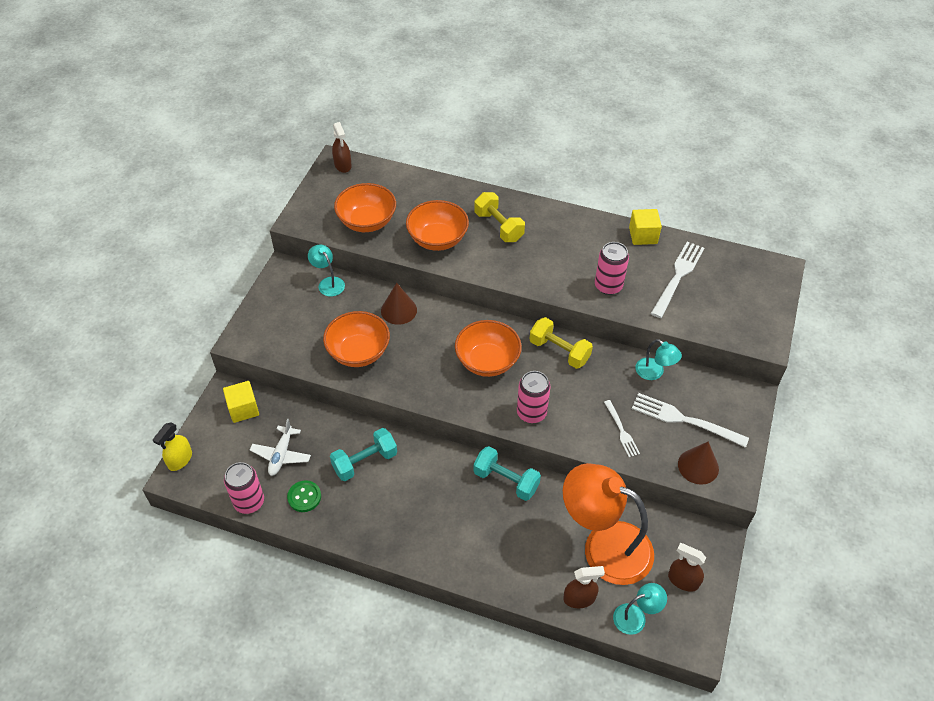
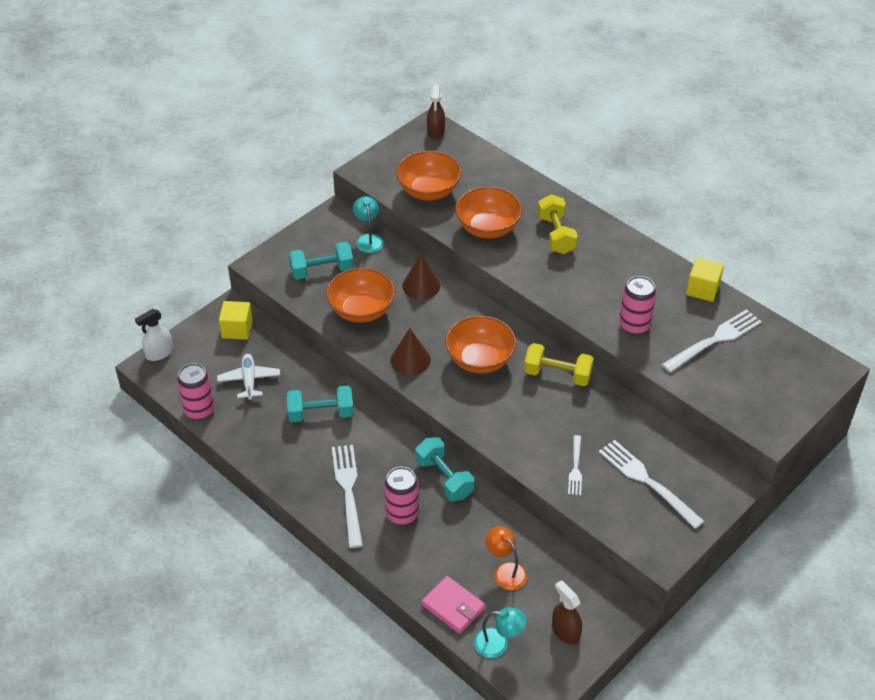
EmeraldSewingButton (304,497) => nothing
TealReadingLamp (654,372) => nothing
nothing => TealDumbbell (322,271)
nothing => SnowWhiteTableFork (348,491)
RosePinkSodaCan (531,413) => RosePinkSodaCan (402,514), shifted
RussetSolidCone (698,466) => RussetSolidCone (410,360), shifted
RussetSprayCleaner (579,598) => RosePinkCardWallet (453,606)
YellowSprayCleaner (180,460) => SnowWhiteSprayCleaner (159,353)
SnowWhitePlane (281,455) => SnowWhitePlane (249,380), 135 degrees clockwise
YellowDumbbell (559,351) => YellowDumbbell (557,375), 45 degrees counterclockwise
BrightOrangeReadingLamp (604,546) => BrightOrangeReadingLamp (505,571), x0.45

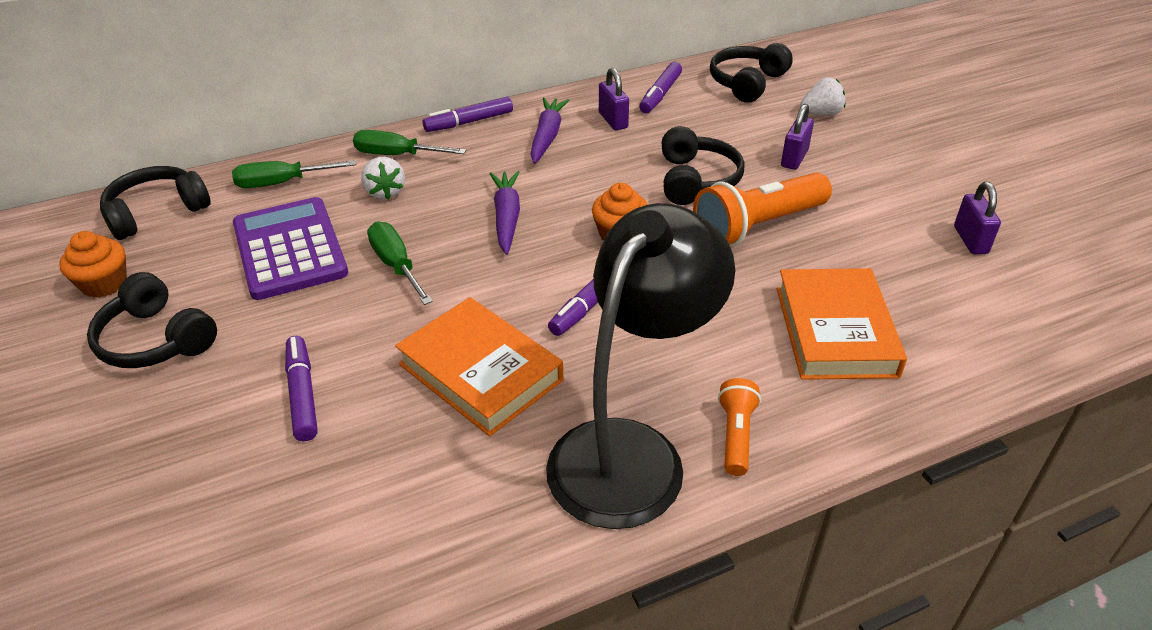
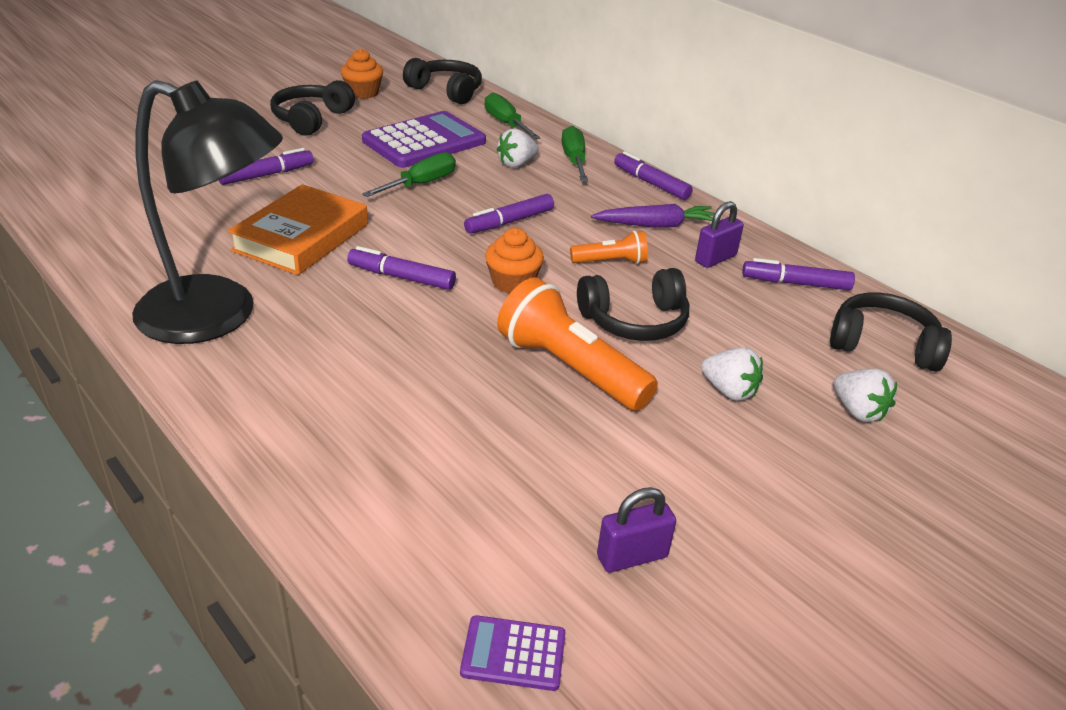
BrightOrangeHardback (835,331) => nothing
nothing => RoyalPurpleCalculator (513,653)
BrightOrangePocketTorch (736,435) => BrightOrangePocketTorch (611,262), shifted
RoyalPurpleCarrot (507,217) => RoyalPurpleMarkerPen (509,222)
RoyalPurplePadlock (794,158) => SnowWhiteToyStrawberry (729,391)

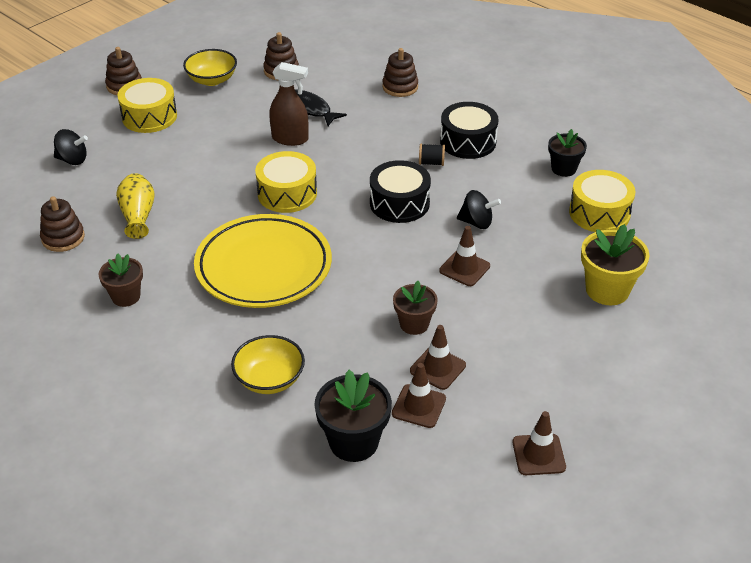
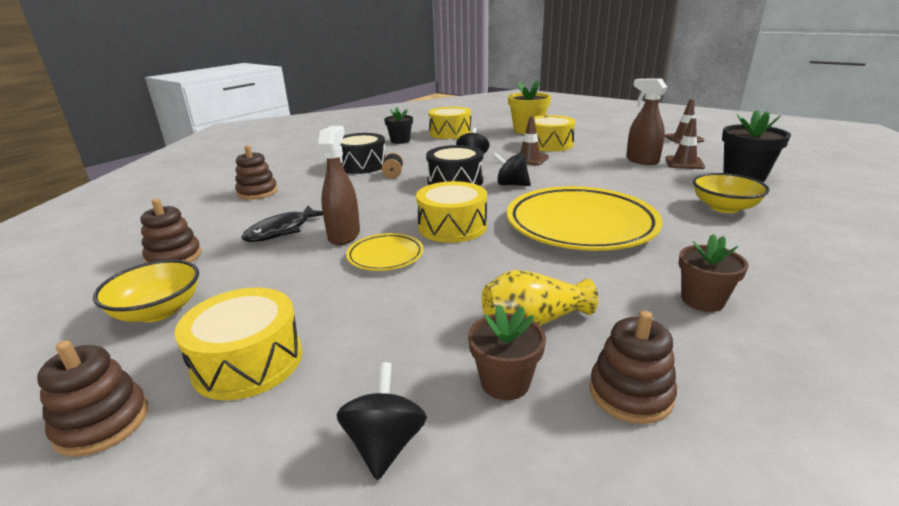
nothing => YellowDinnerPlate (385,256)
nothing => EbonyToyTop (511,184)
nothing => YellowDrum (549,144)
RussetPottedPlant (414,324) => RussetPottedPlant (505,382), shifted
RussetSafetyCone (437,368) => RussetSprayCleaner (641,160)

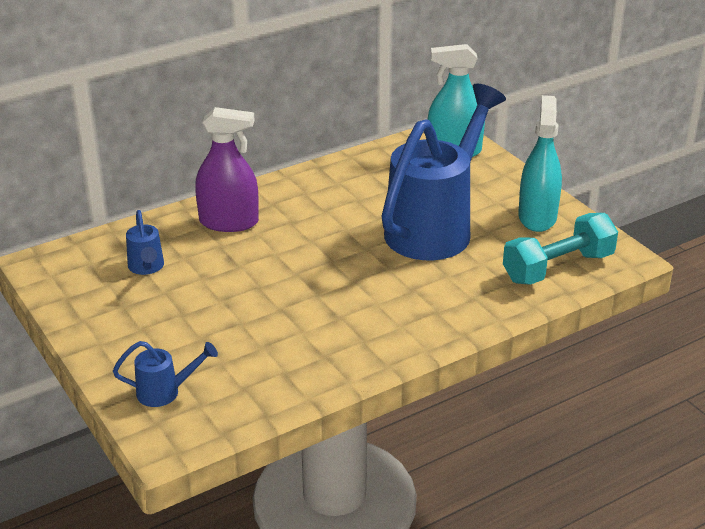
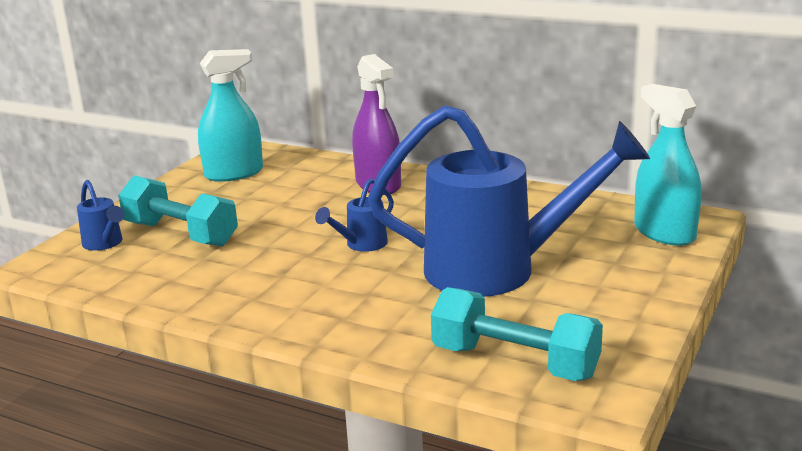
nothing => TealDumbbell (181,234)
RoyalBlueWateringPot (146,268) => RoyalBlueWateringPot (361,245), shifted
TealSprayCleaner (537,217) => TealSprayCleaner (234,173), shifted

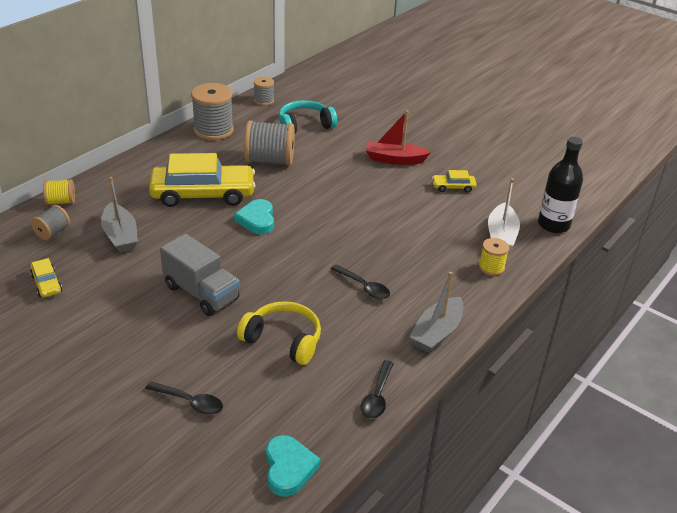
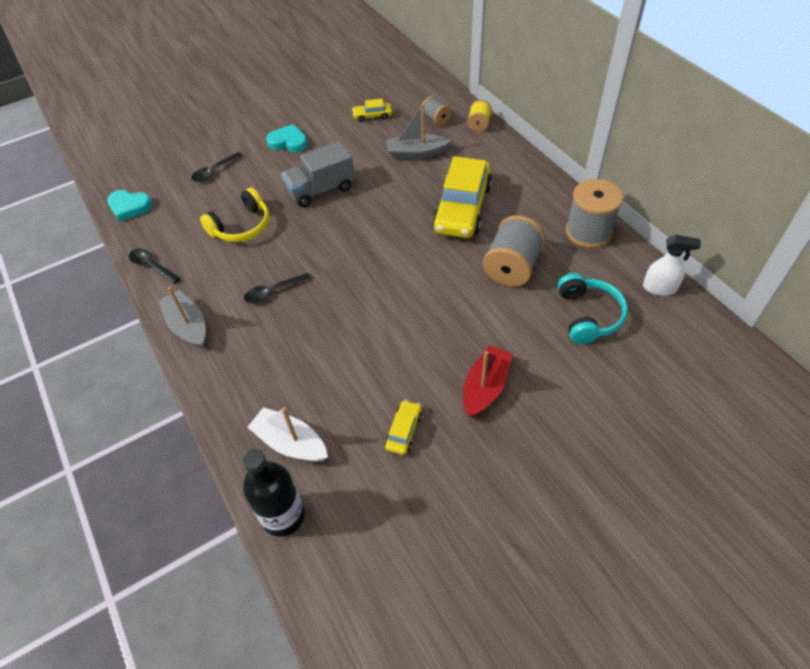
YellowReelOfThread (491,267) => nothing
TealLoveHeart (257,220) => TealLoveHeart (288,142), shifted
AshGreyReelOfThread (264,100) => SnowWhiteSprayCleaner (659,288)

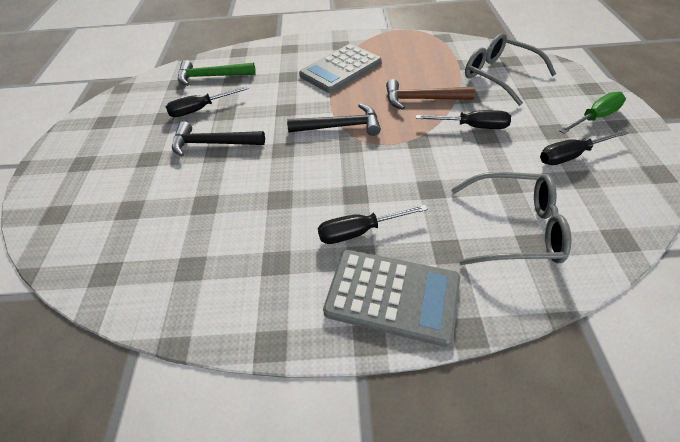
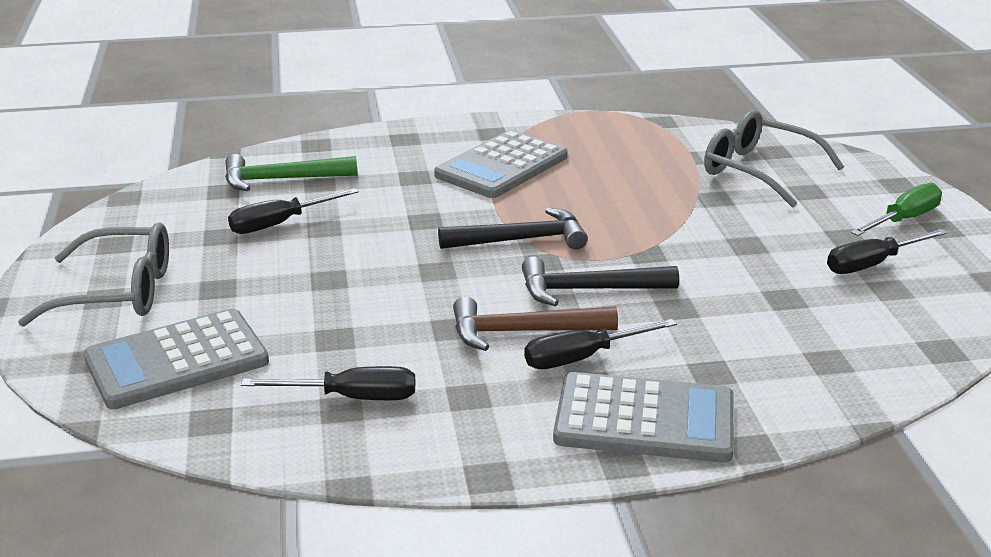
nothing => AshGreyCalculator (177,361)
EbonyHammer (213,143) => EbonyHammer (589,290), shifted
RussetHammer (422,99) => RussetHammer (523,332), shifted
EbonyFlatScrewdriver (472,126) => EbonyFlatScrewdriver (351,397), shifted
AshGreyGlasses (514,228) => AshGreyGlasses (118,292), shifted

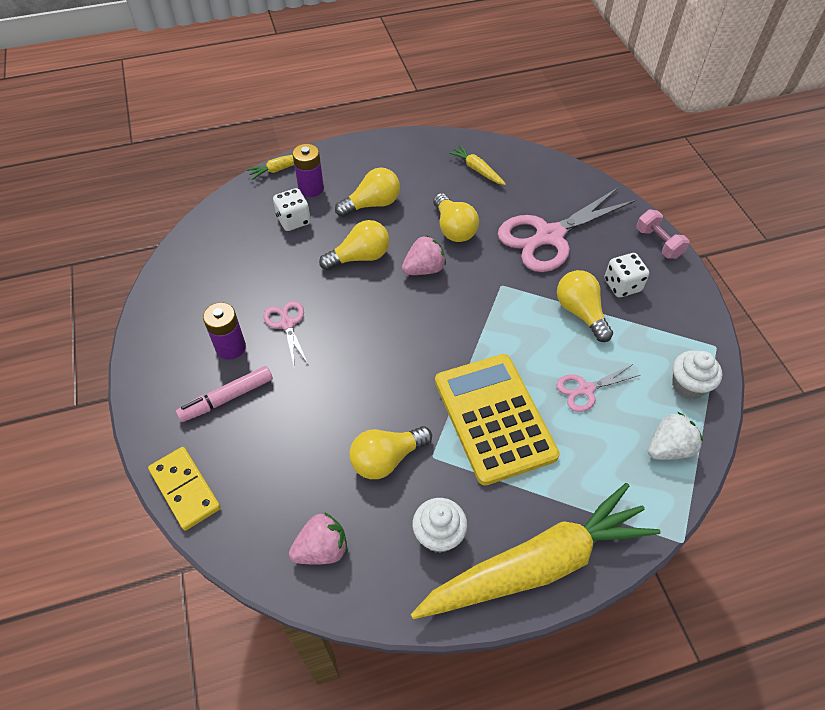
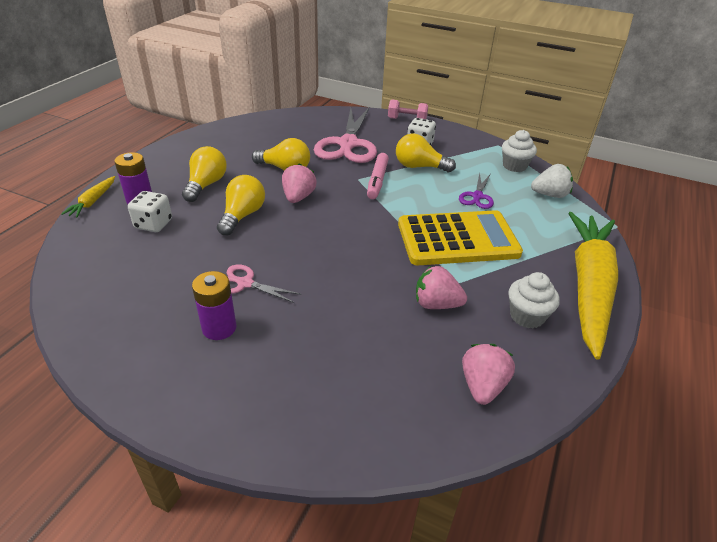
YellowDomino (185,489) => nothing
YellowCarrot (477,170) => nothing
RosePinkMarkerPen (227,398) => RosePinkMarkerPen (377,181), shifted
YellowLightbulb (386,459) => RosePinkToyStrawberry (436,304)
RosePinkPairOfScissors (585,390) => RoyalPurplePairOfScissors (477,196)
YellowCalculator (494,418) => YellowCalculator (457,239), 150 degrees clockwise
SnowWhiteToyStrawberry (668,448) => SnowWhiteToyStrawberry (550,195), 75 degrees clockwise

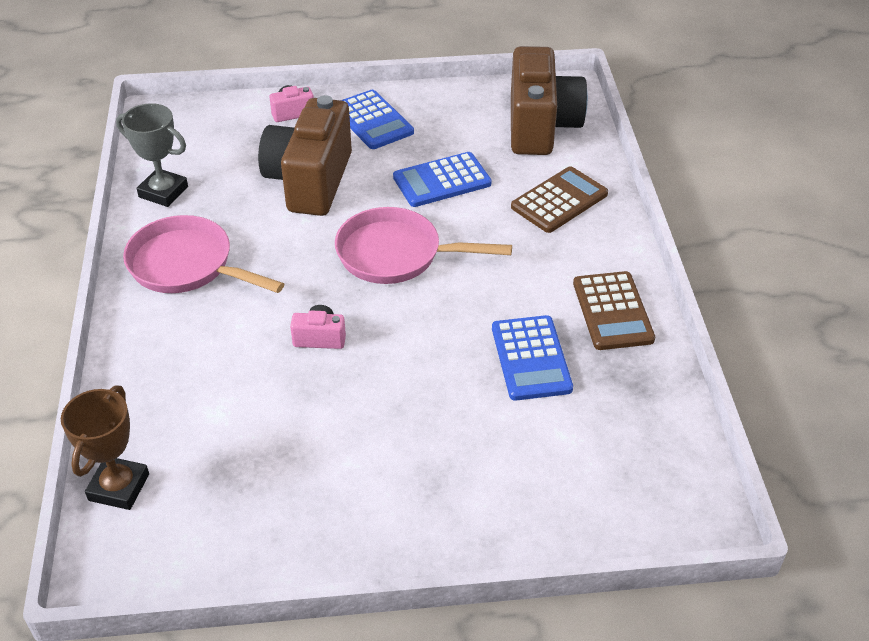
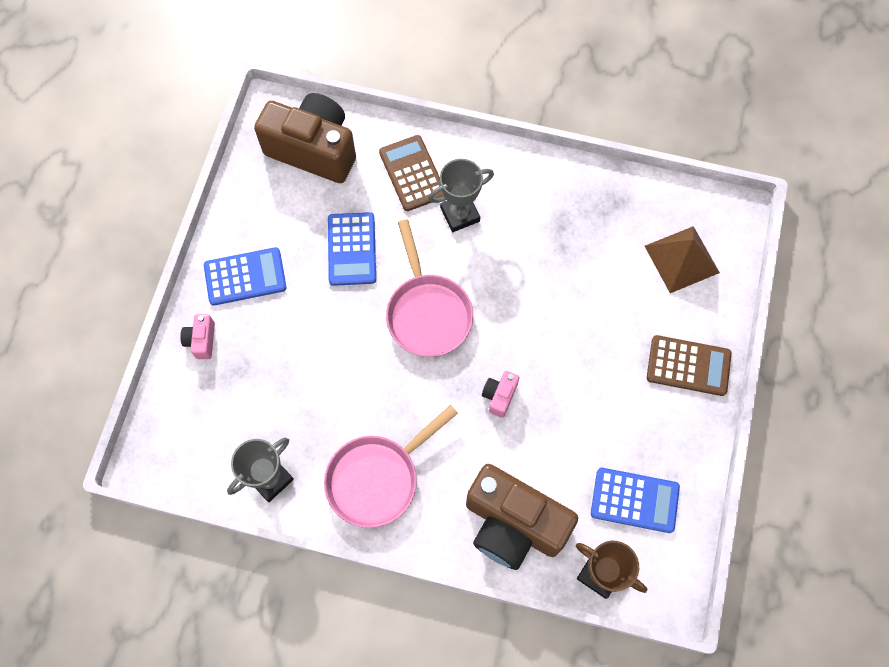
nothing => AshGreyTrophy (460,214)
nothing => RussetSolidPyramid (682,259)
RussetPhotoCamera (310,181) => RussetPhotoCamera (513,524), shifted
RoyalBlueCalculator (531,358) => RoyalBlueCalculator (634,500), shifted
RussetCalculator (613,311) => RussetCalculator (688,366), shifted
RosePinkPan (396,254) => RosePinkPan (428,313), 45 degrees counterclockwise

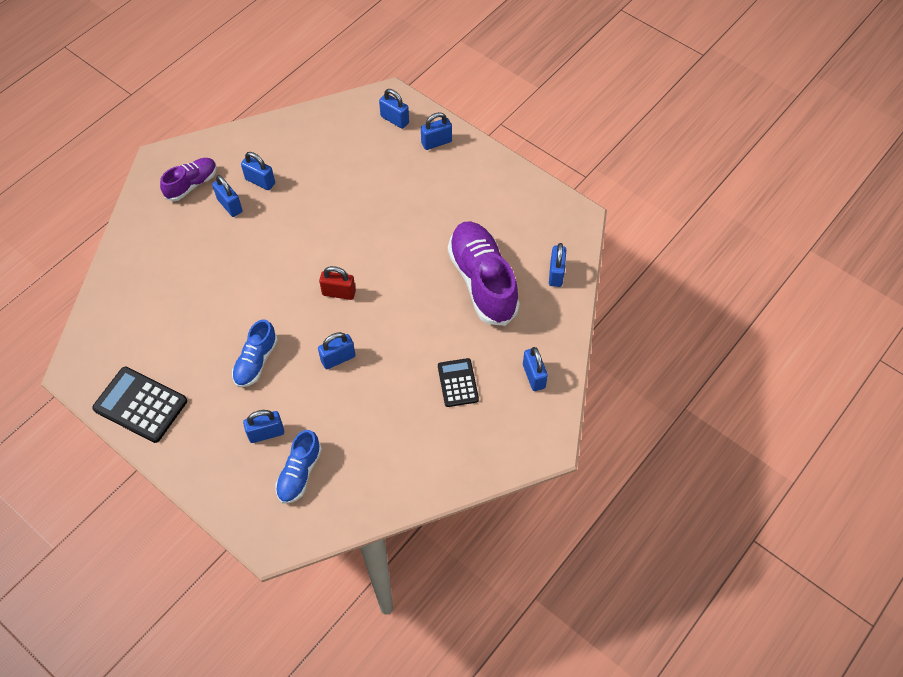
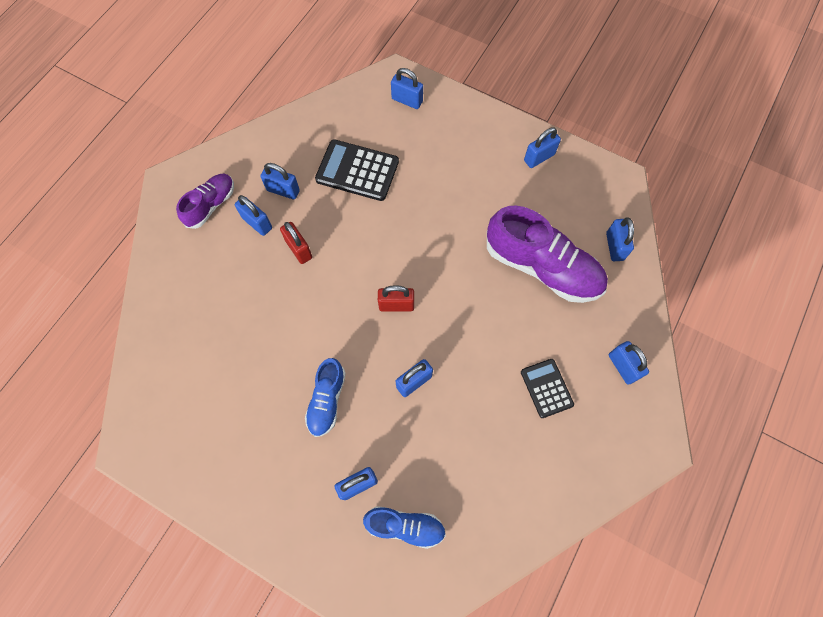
nothing => CrimsonPadlock (299,249)
EbonyCalculator (140,405) => EbonyCalculator (357,171), shifted
RoyalBluePadlock (436,142) => RoyalBluePadlock (539,157), shifted
RoyalBlueShoe (299,473) => RoyalBlueShoe (405,526), 90 degrees counterclockwise
RoyalPurpleShoe (482,281) => RoyalPurpleShoe (542,267), 150 degrees clockwise

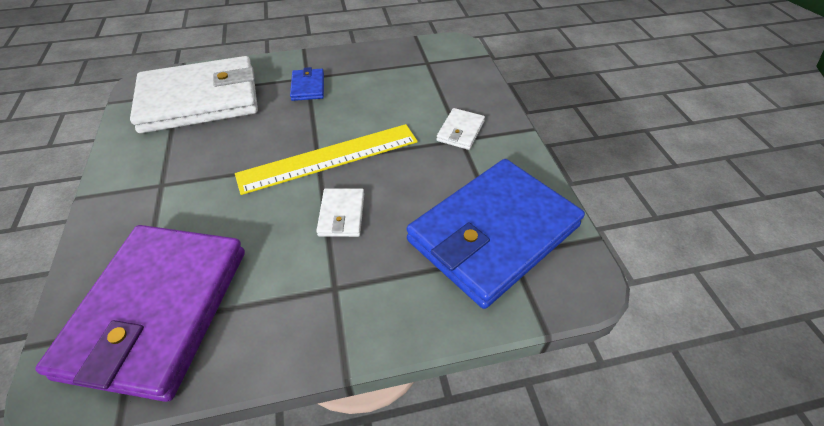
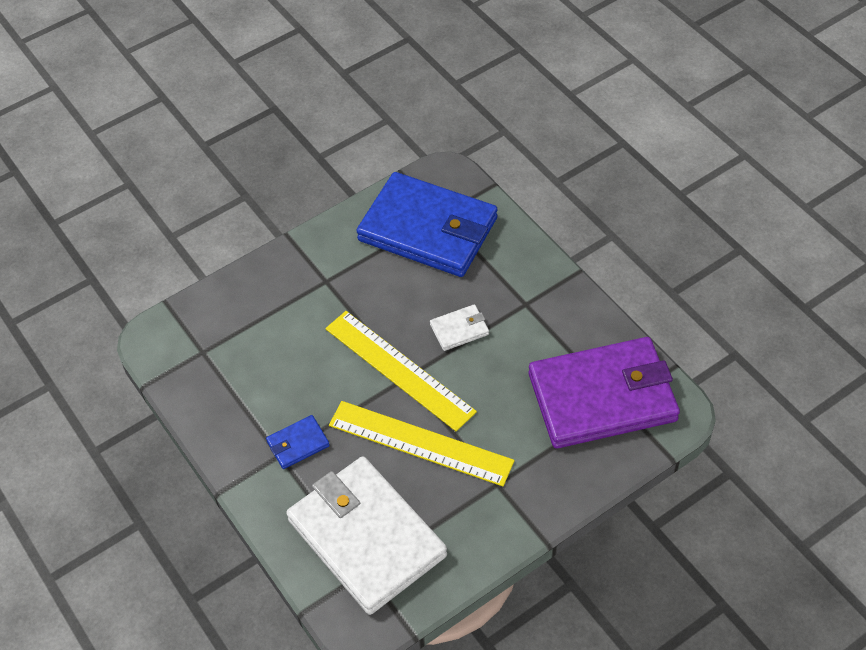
SnowWhiteCardWallet (460,131) => nothing
nothing => YellowMeasuringStick (420,443)

